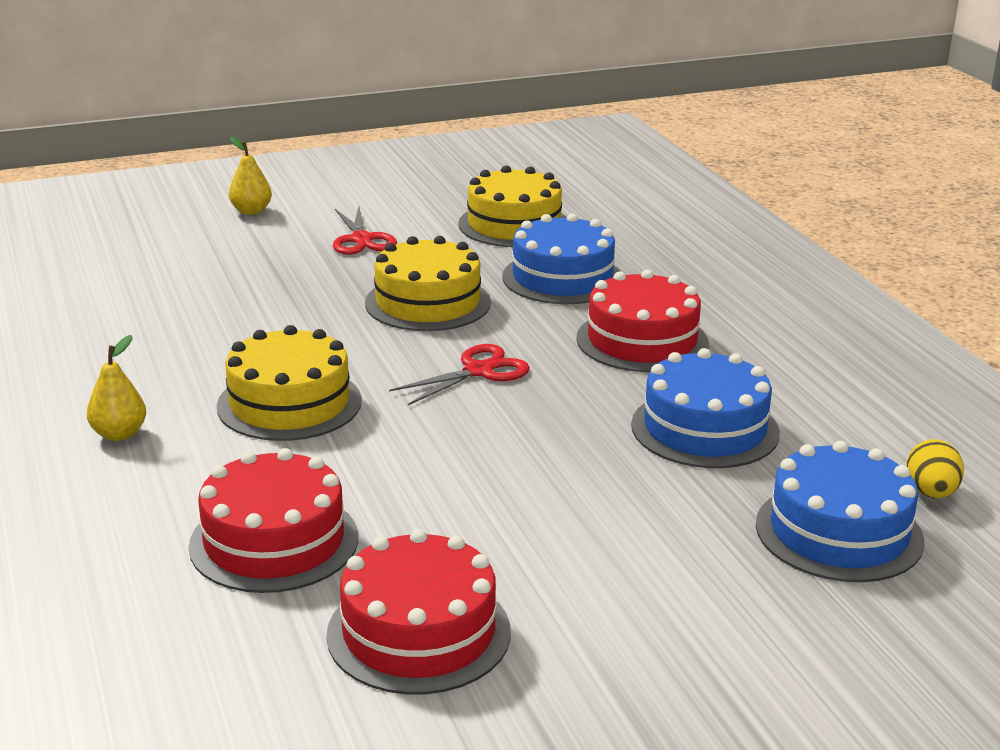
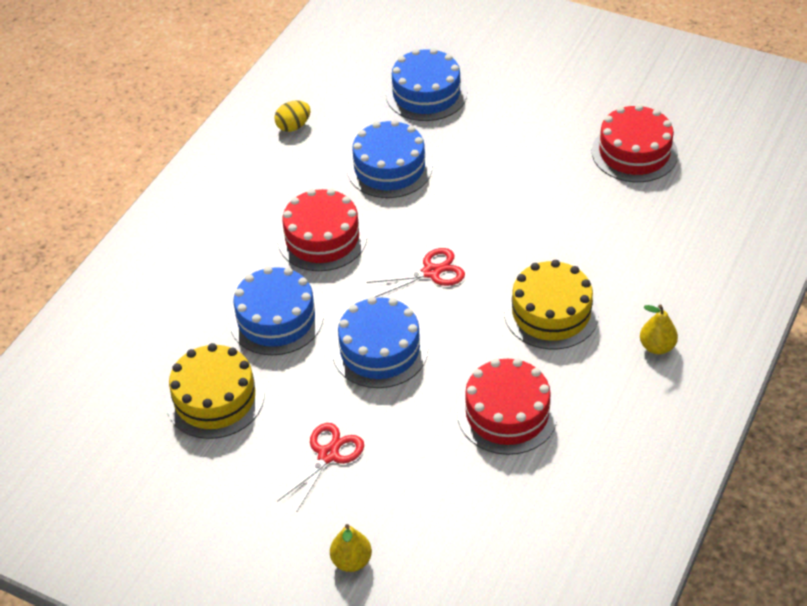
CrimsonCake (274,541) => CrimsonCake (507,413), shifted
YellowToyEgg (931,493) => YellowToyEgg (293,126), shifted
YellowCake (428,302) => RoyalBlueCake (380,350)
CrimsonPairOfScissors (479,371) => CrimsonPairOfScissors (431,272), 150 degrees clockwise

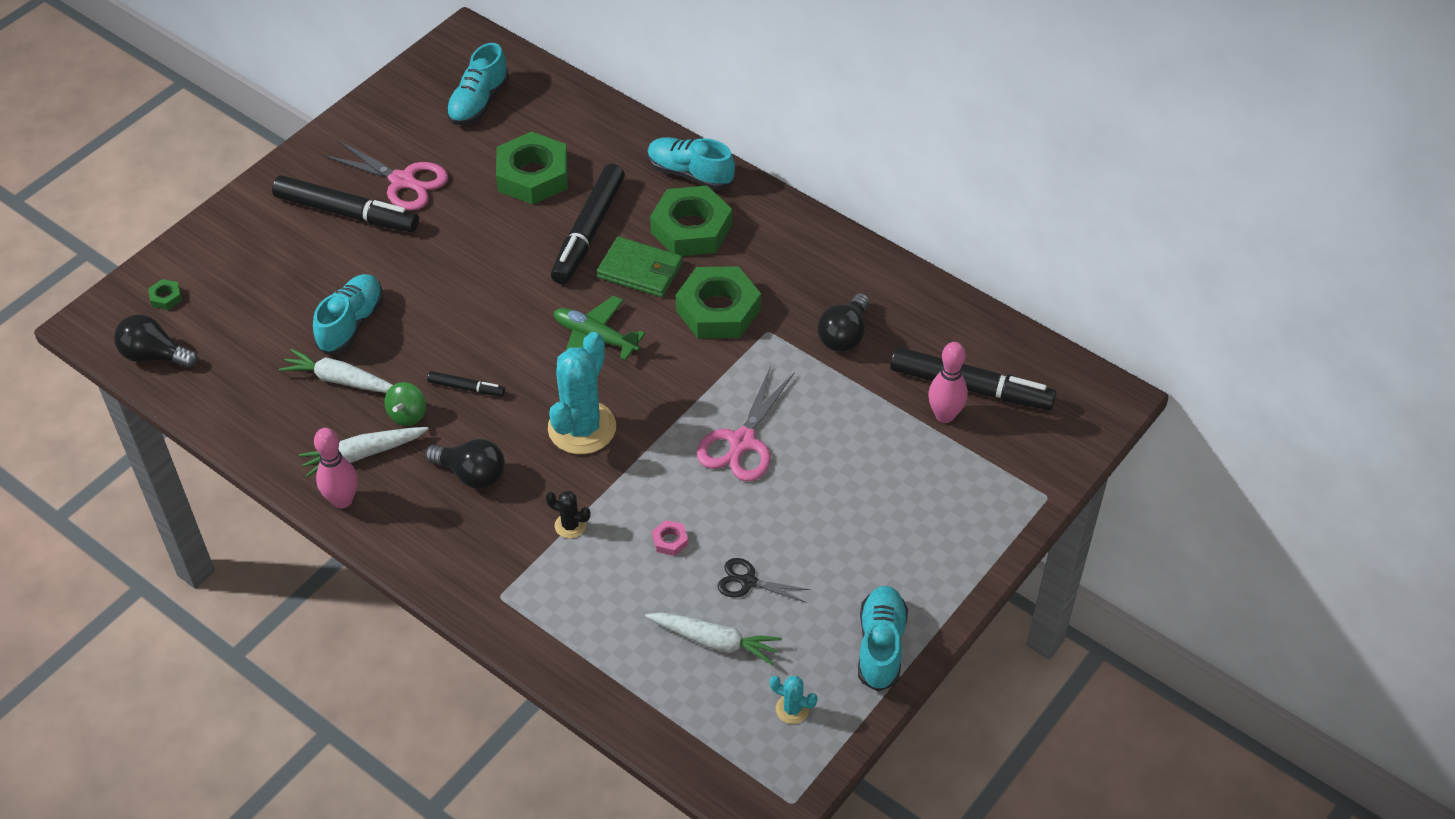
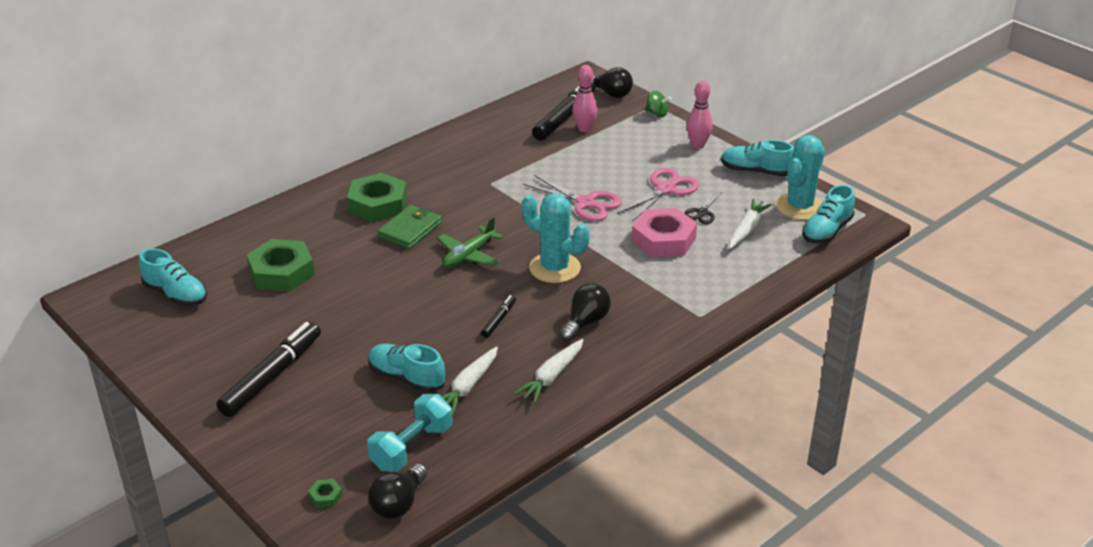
EbonyPricklyPlant (570,525) => nothing
EbonyMarkerPen (588,232) => nothing
EmeraldHexagonNut (718,310) => nothing
nothing => TealDumbbell (411,447)
RosePinkTenpin (342,500) => RosePinkTenpin (698,145), shifted
RosePinkPairOfScissors (402,181) => RosePinkPairOfScissors (665,189), shifted
EmeraldToyTop (407,414) => EmeraldToyTop (657,114), shifted
TealShoe (690,174) => TealShoe (826,231), shifted
EbonyLightbulb (844,335) => EbonyLightbulb (611,94), shifted
SnowWhiteCarrot (363,454) => SnowWhiteCarrot (551,377), 45 degrees clockwise
RosePinkHexagonNut (670,541) => RosePinkHexagonNut (663,239), x2.48
TealPricklyPlant (792,709) => TealPricklyPlant (799,207), x2.25

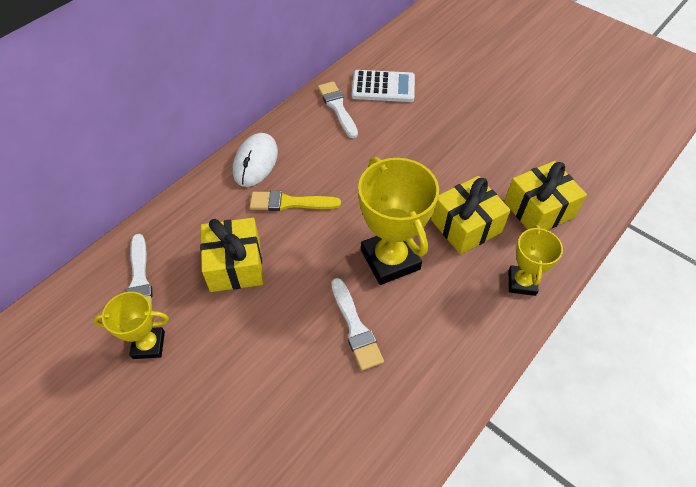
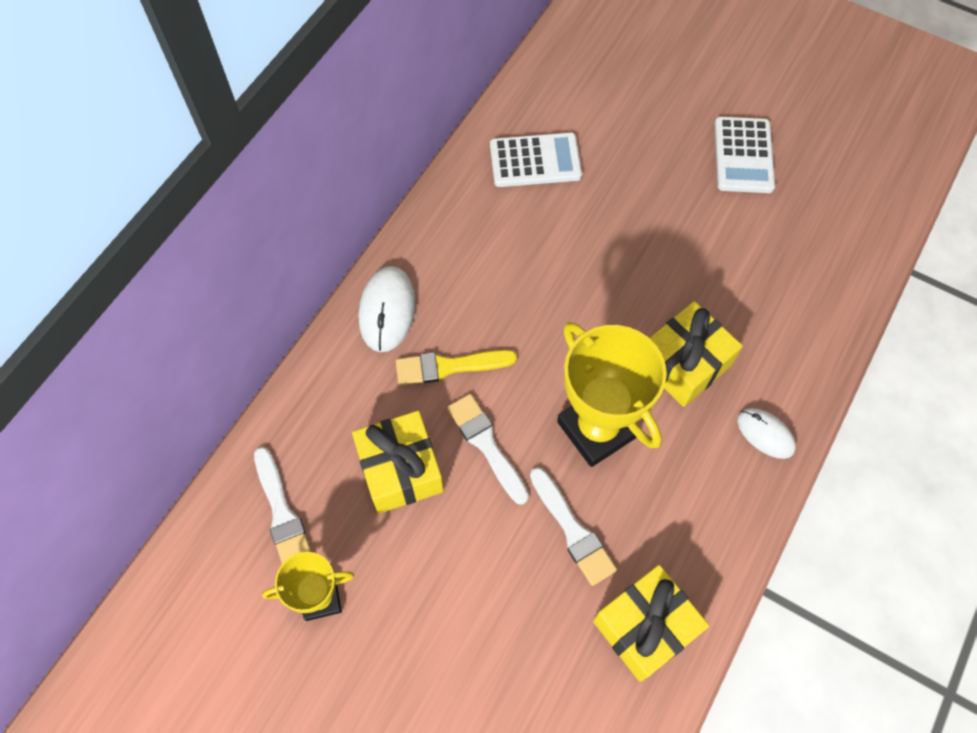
nothing => SnowWhiteCalculator (743,155)
SnowWhitePaintBrush (337,107) => SnowWhitePaintBrush (486,445), shifted
YellowGift (538,209) => YellowGift (645,627), shifted
YellowTrophy (522,282) => SnowWhitePcMouse (765,434)

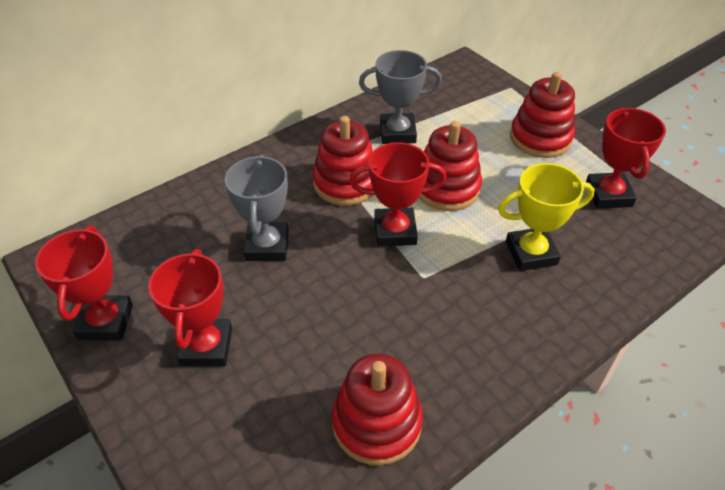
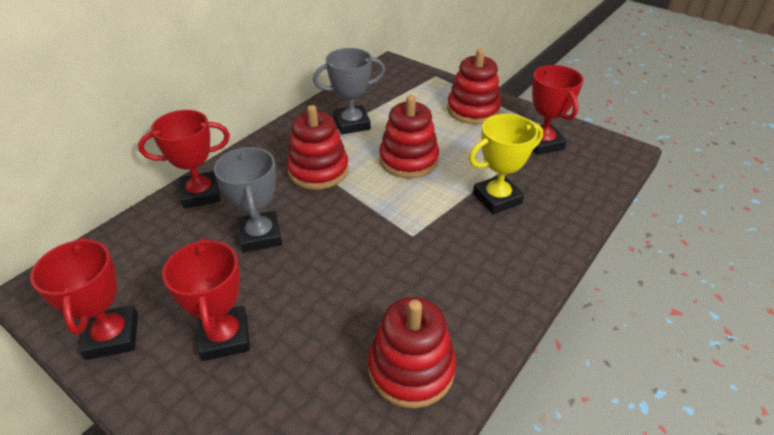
CrimsonTrophy (395,231) => CrimsonTrophy (201,194), shifted

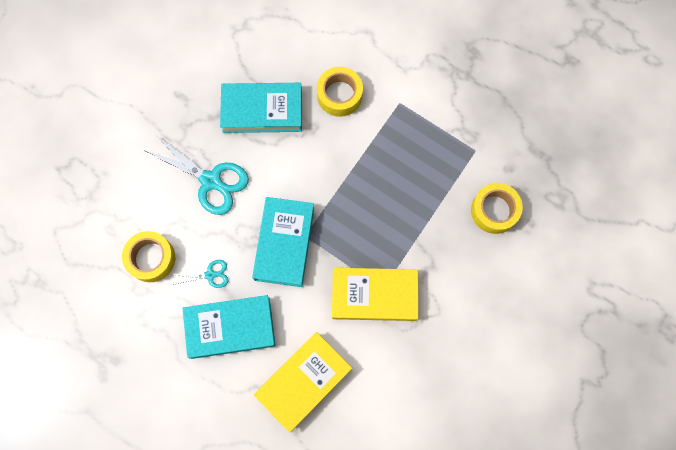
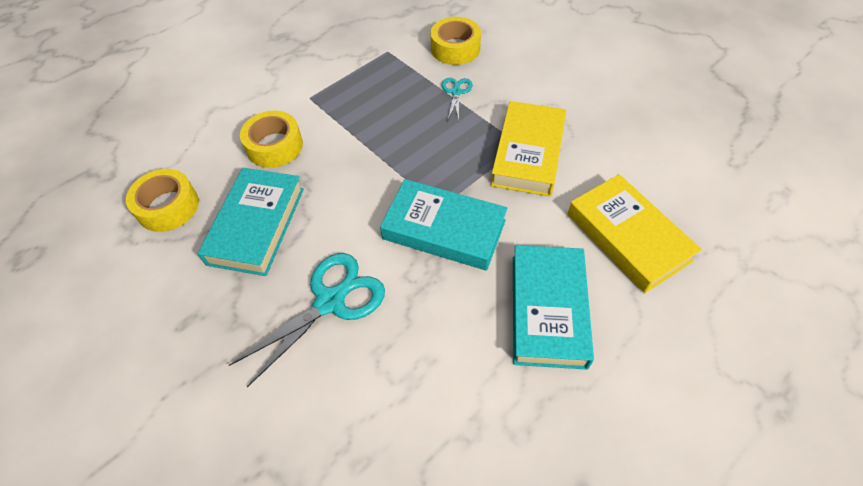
YellowTape (151,258) => YellowTape (168,207), shifted
TealPairOfScissors (210,275) => TealPairOfScissors (456,92), shifted

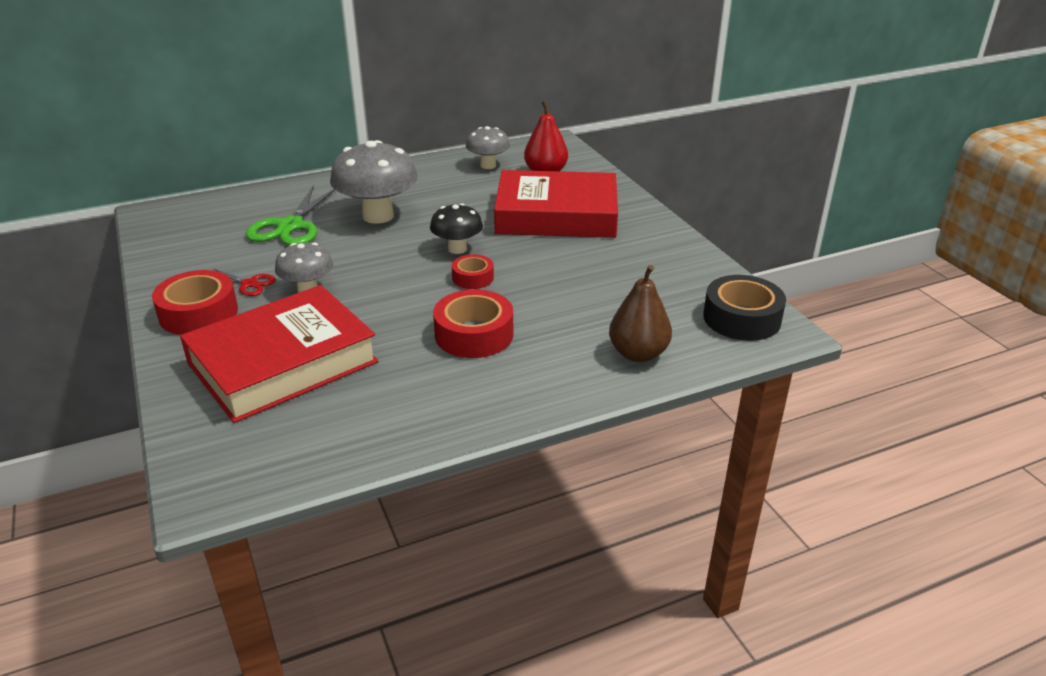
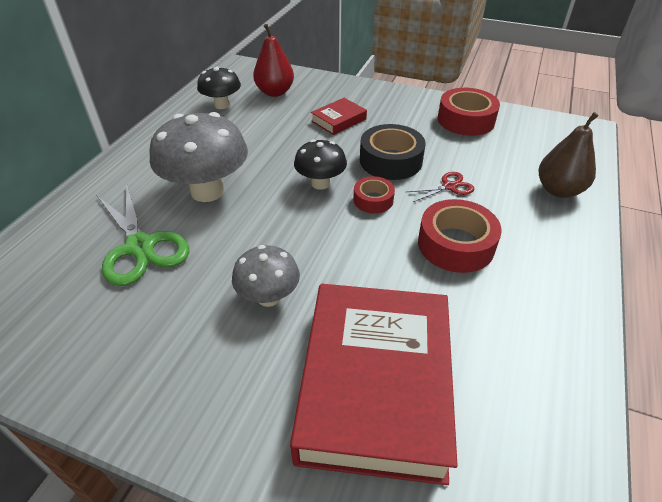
CrimsonTape (198,313) => CrimsonTape (466,120), shifted
CrimsonPairOfScissors (249,284) => CrimsonPairOfScissors (449,186), shifted
EbonyTape (742,318) => EbonyTape (390,160), shifted
AshGreyMushroom (488,165) => EbonyMushroom (222,105)
CrimsonHardback (556,215) => CrimsonHardback (339,120), x0.43

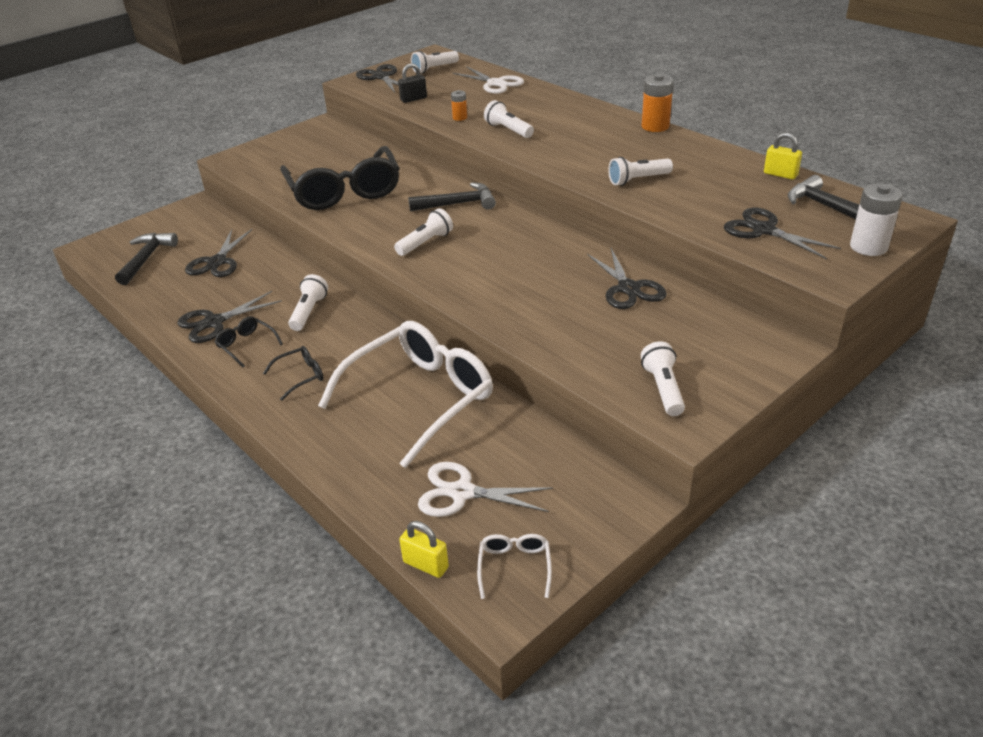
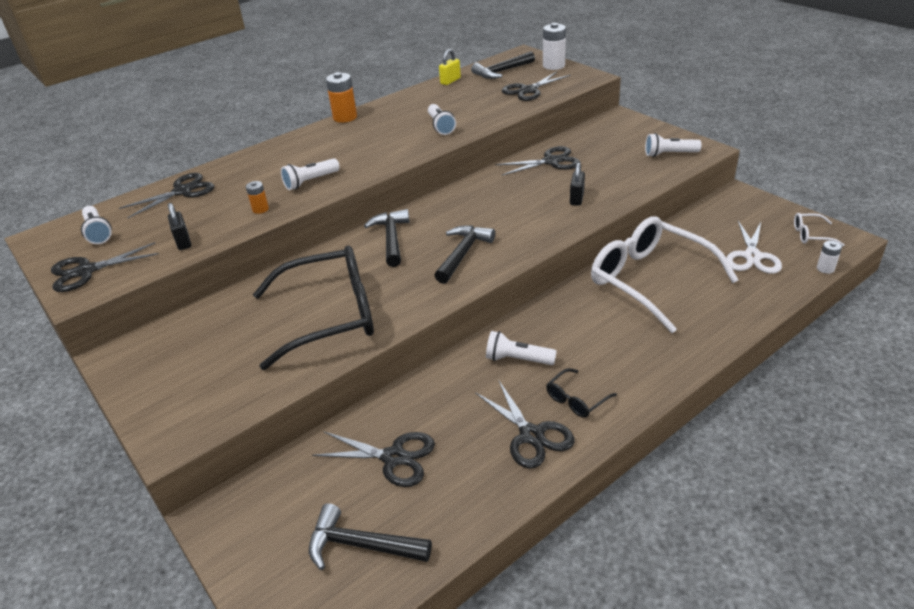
EbonyGlasses (300,376) => nothing
nothing => EbonyPadlock (576,198)
SnowWhitePocketTorch (425,243) => EbonyHammer (463,253)
YellowPadlock (426,565) => SnowWhiteBattery (825,269)
SnowWhitePairOfScissors (495,83) => EbonyPairOfScissors (183,191)

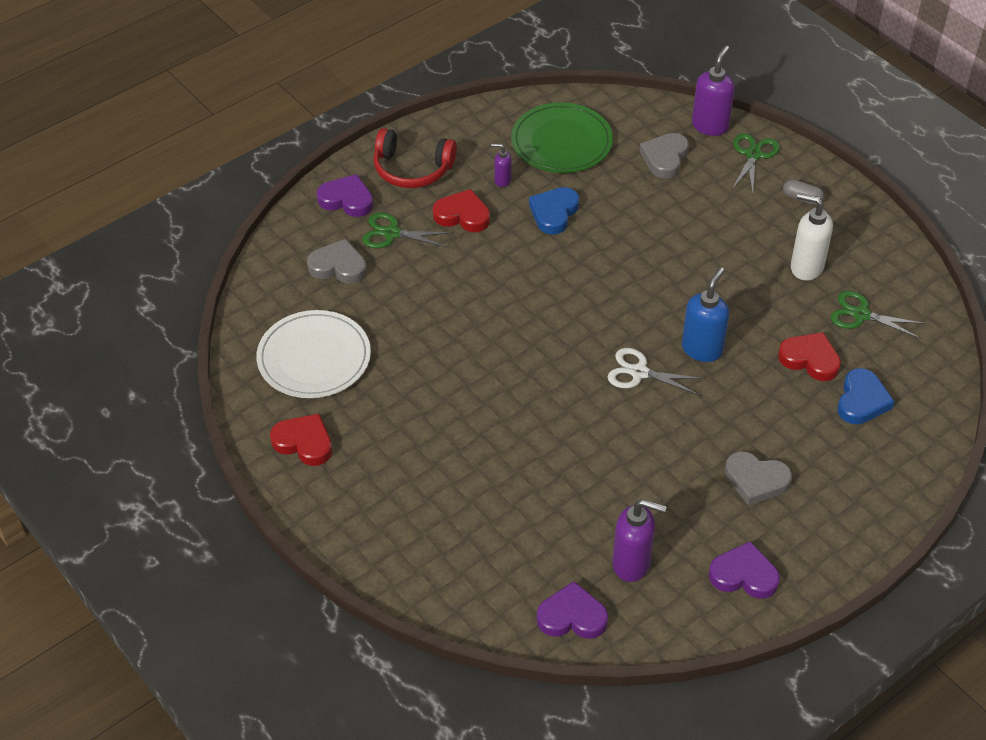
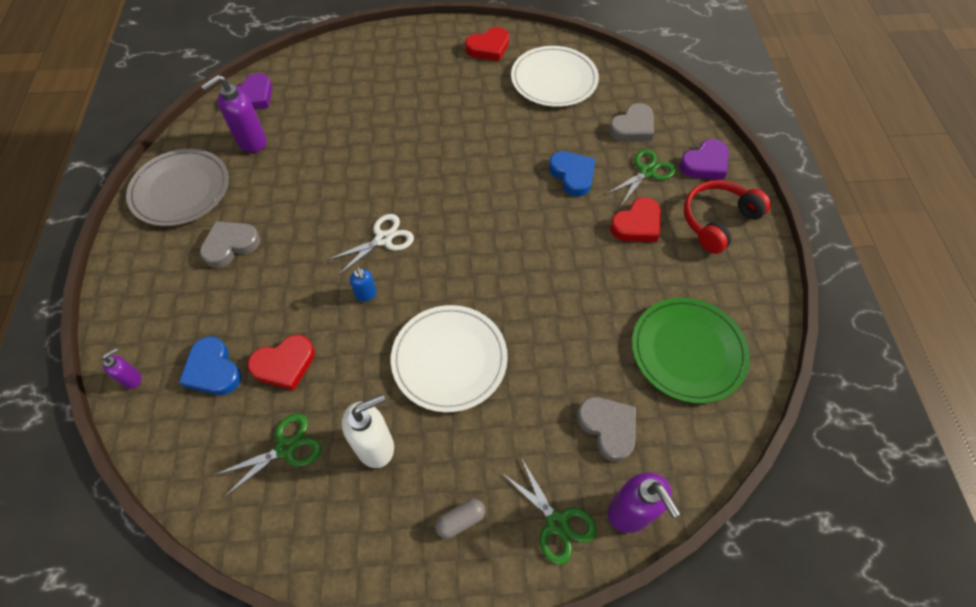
nothing => SnowWhiteDinnerPlate (449,359)
RoyalPurplePumpBottle (502,180) => RoyalPurplePumpBottle (132,379), shifted
RoyalBlueLoveHeart (554,213) => RoyalBlueLoveHeart (572,175), shifted
RoyalPurpleLoveHeart (744,575) => AshGreyDinnerPlate (181,190)
RoyalBluePumpBottle (702,349) => RoyalBluePumpBottle (366,294), x0.53

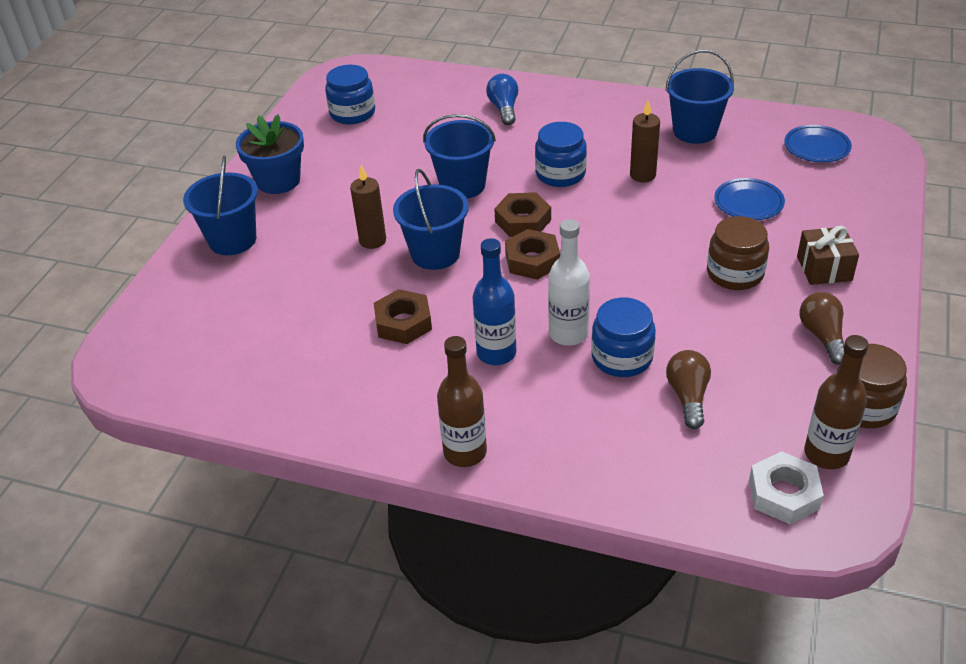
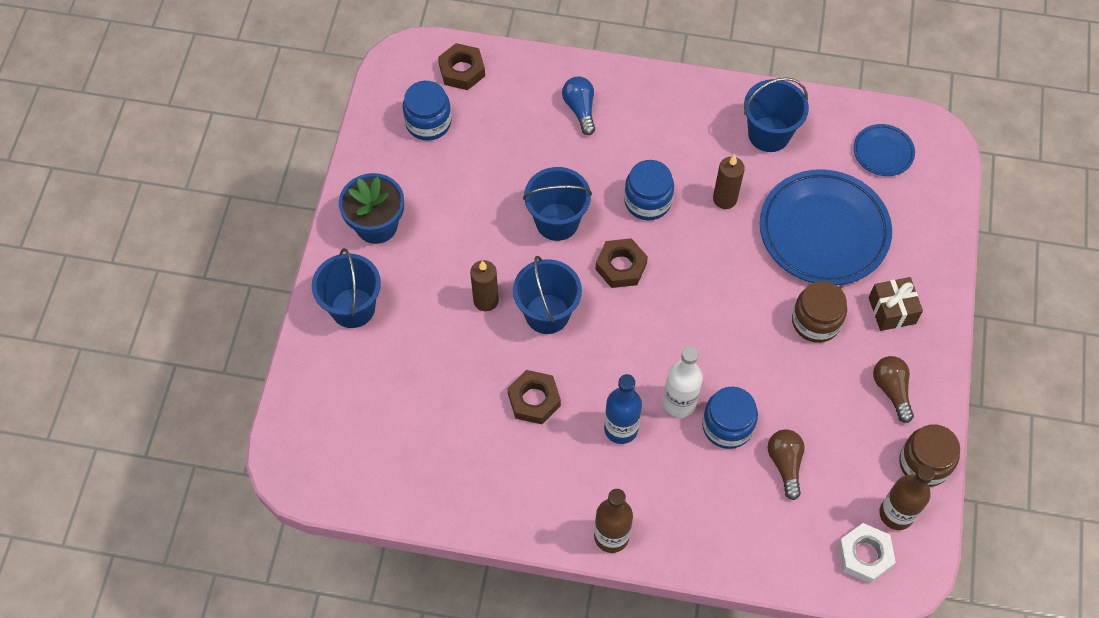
RussetHexagonNut (532,260) => RussetHexagonNut (462,70), shifted
RoyalBlueDinnerPlate (748,203) => RoyalBlueDinnerPlate (823,231), x2.09

